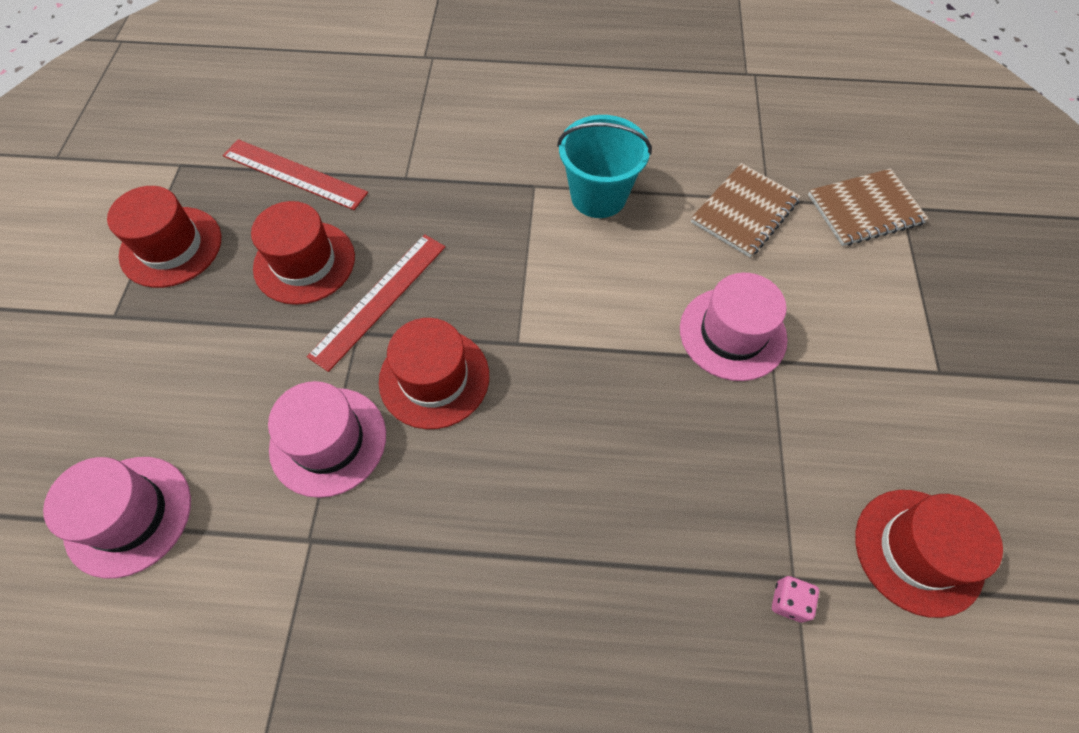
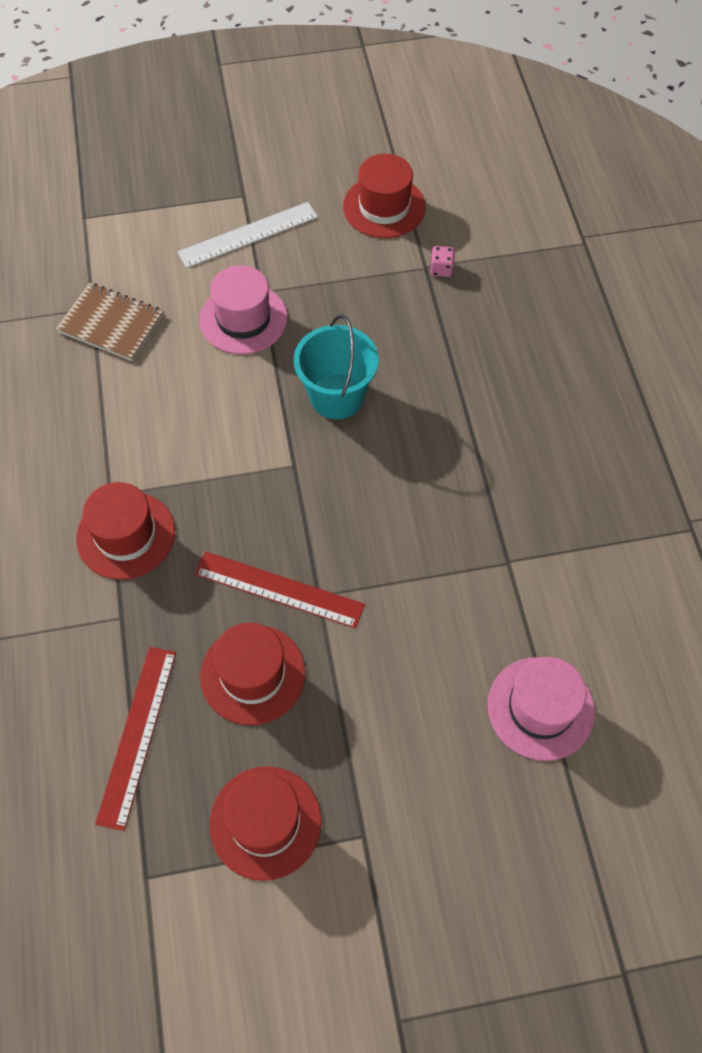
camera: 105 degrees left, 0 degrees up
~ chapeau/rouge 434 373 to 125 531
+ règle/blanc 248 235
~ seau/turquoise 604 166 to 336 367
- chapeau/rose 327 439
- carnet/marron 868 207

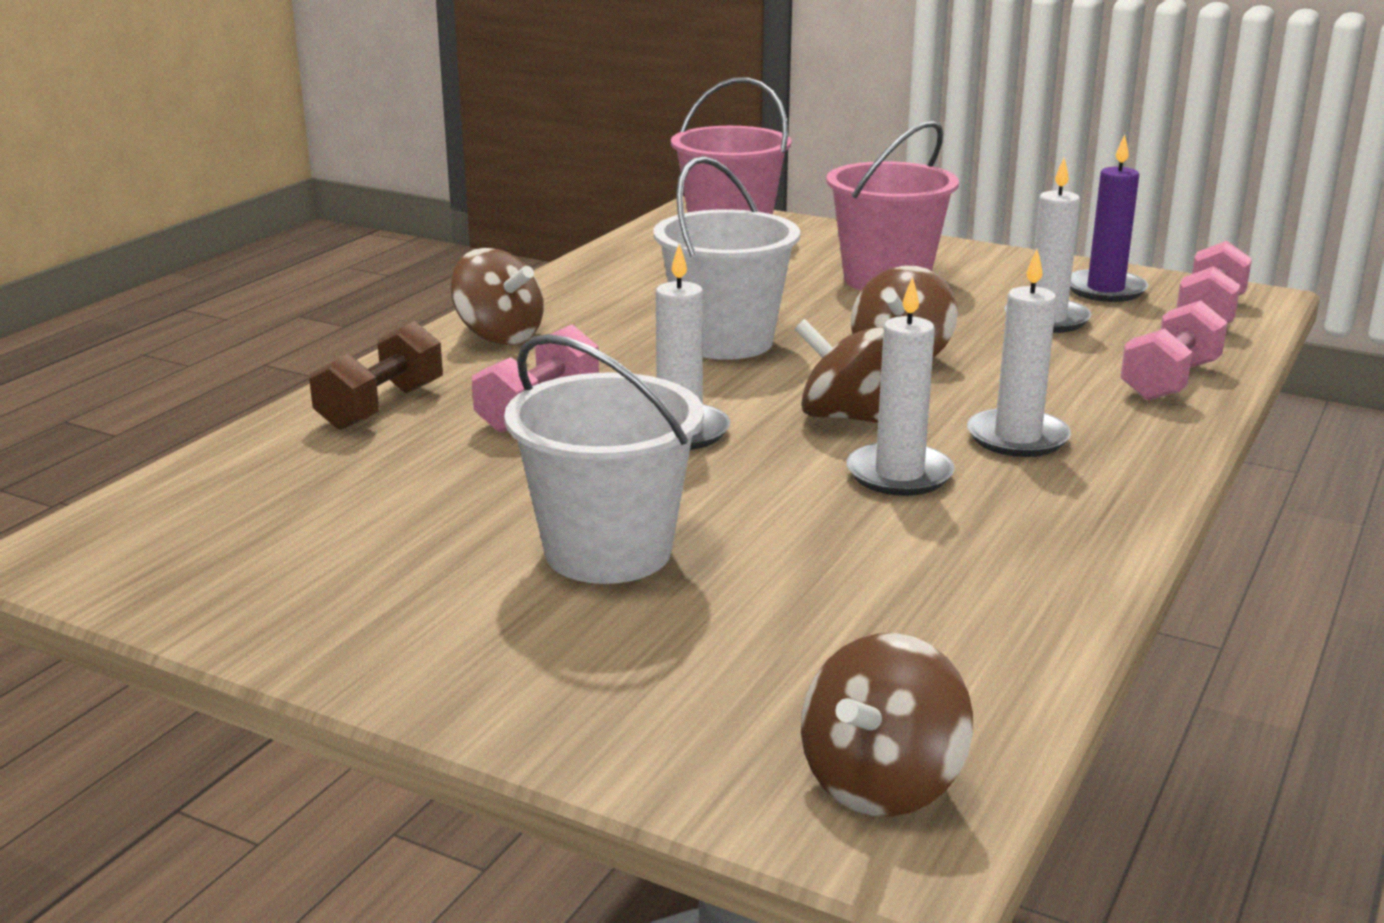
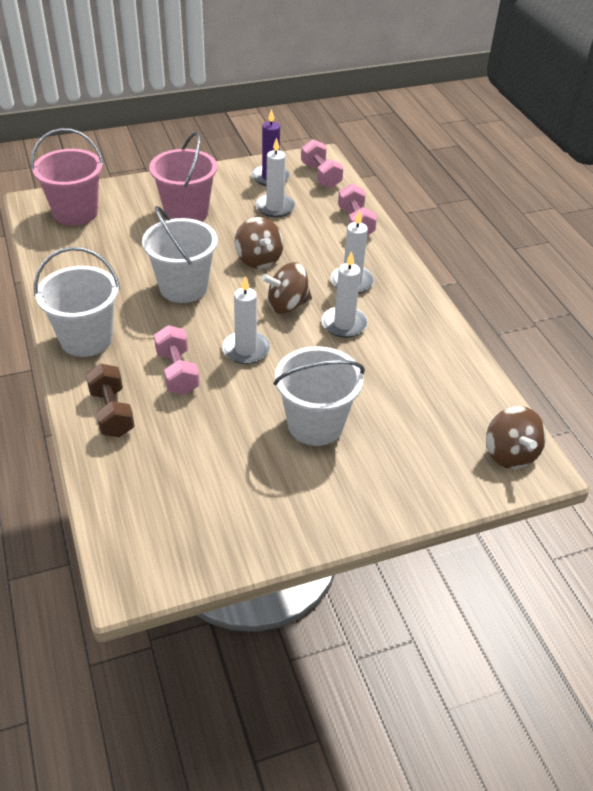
camera: 50 degrees left, 20 degrees up
~ toupie/marron 497 296 to seau/blanc 77 302

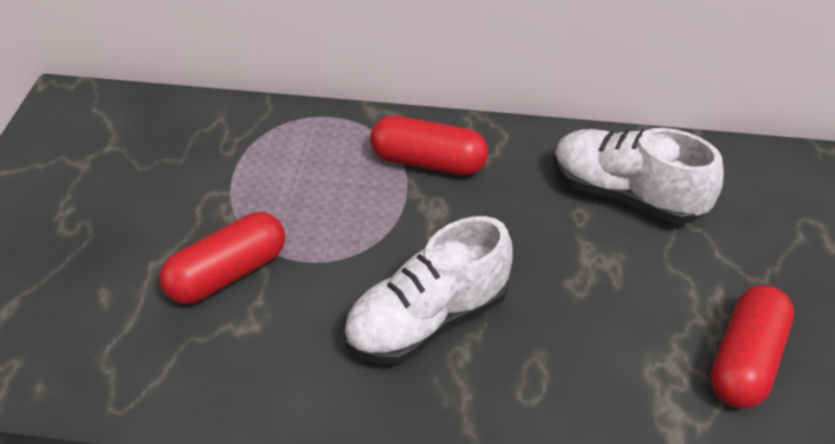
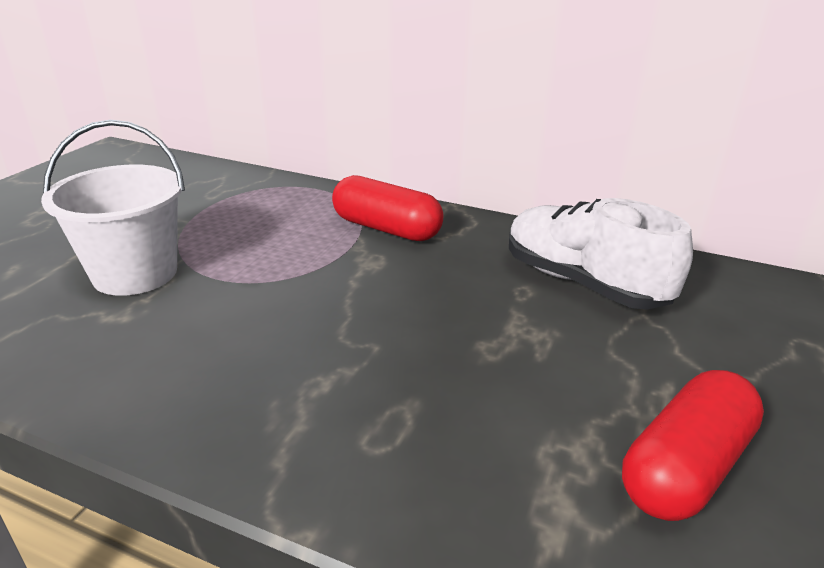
camera: 15 degrees right, 15 degrees down
~ gélule/rouge 222 258 to seau/blanc 113 208
- chaussure/blanc 428 290

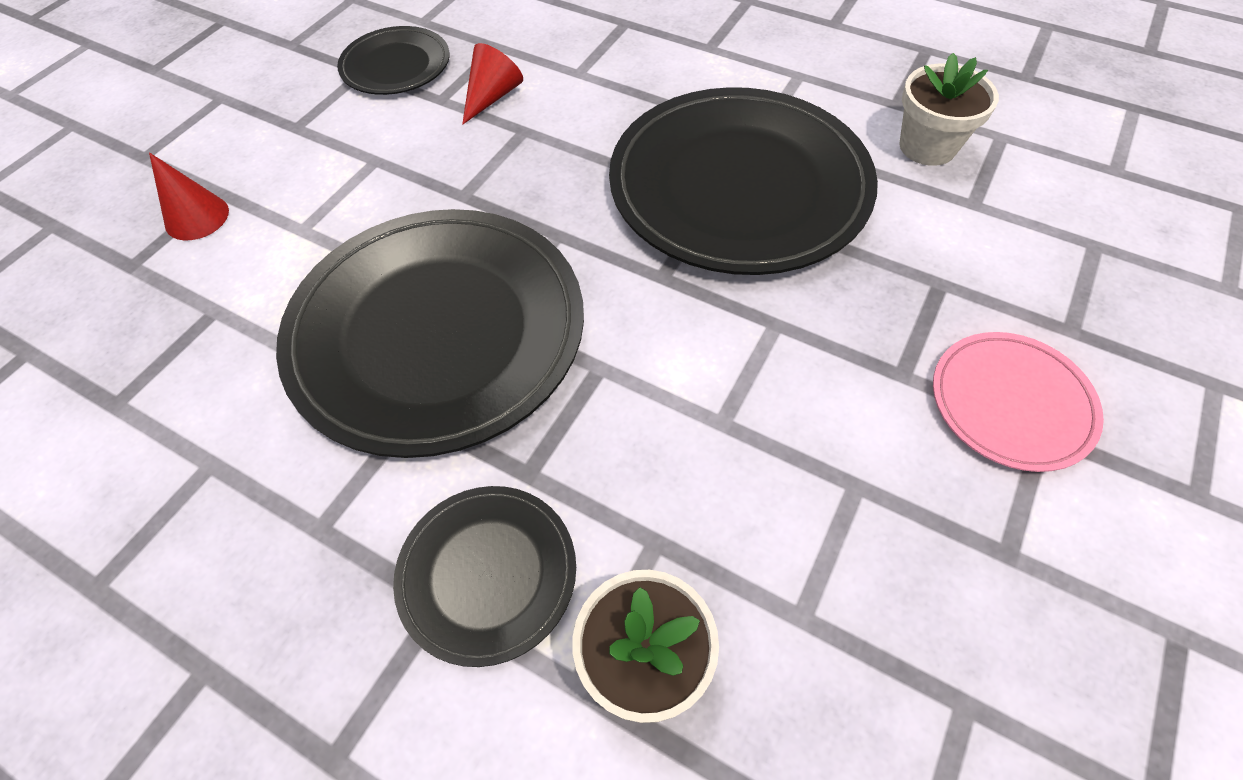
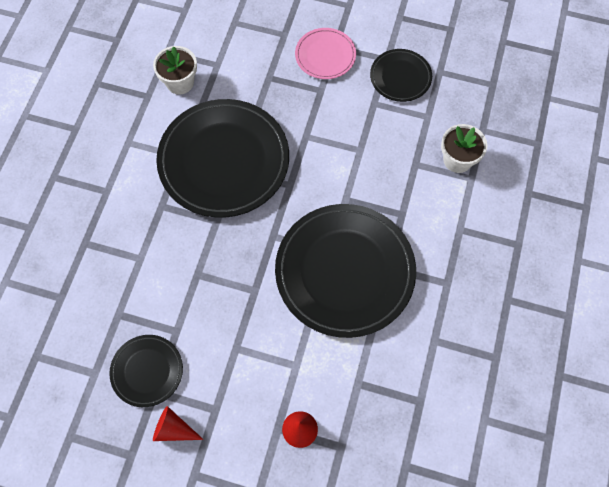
camera: 105 degrees left, 10 degrees up
~ cône/rouge 492 84 to 178 423
~ assiette/noir 484 576 to 401 75

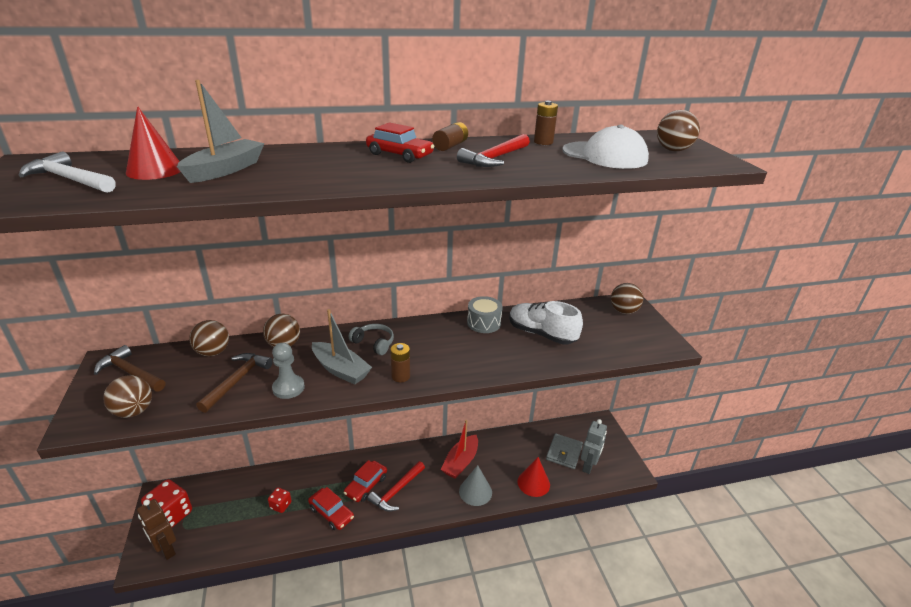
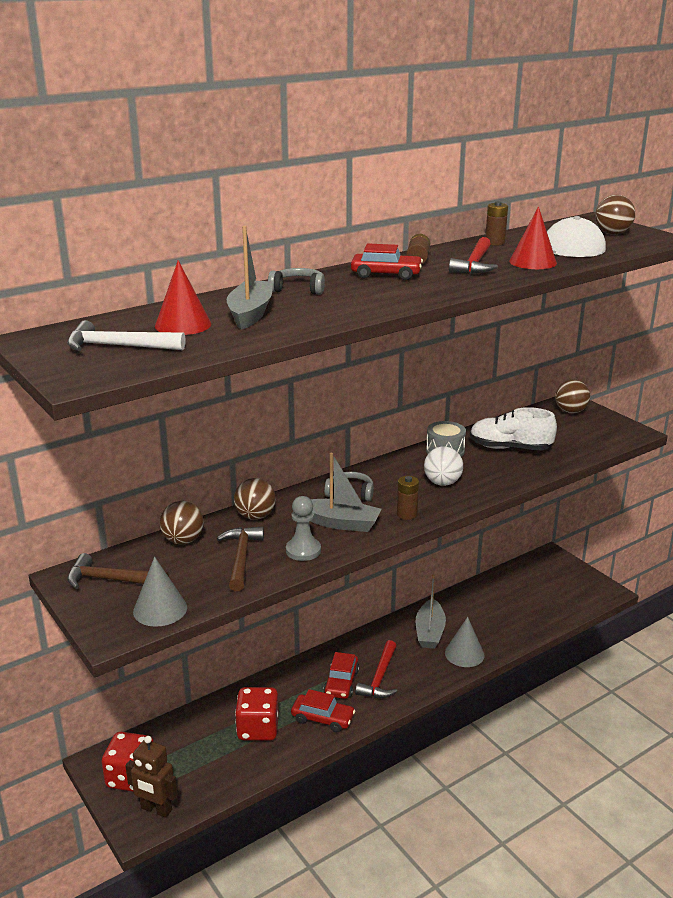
camera: 20 degrees left, 5 degrees down
~ balle/marron 127 396 to cône/gris 160 592
~ dé/rouge 280 500 = 257 714 x1.89
+ casque audio/gris 296 281
~ bateau/rouge 459 449 to bateau/gris 431 611
+ balle/blanc 443 466
~ cône/rouge 533 477 to 533 237
- portefeuille/gris 564 451
- robot/gris 594 446

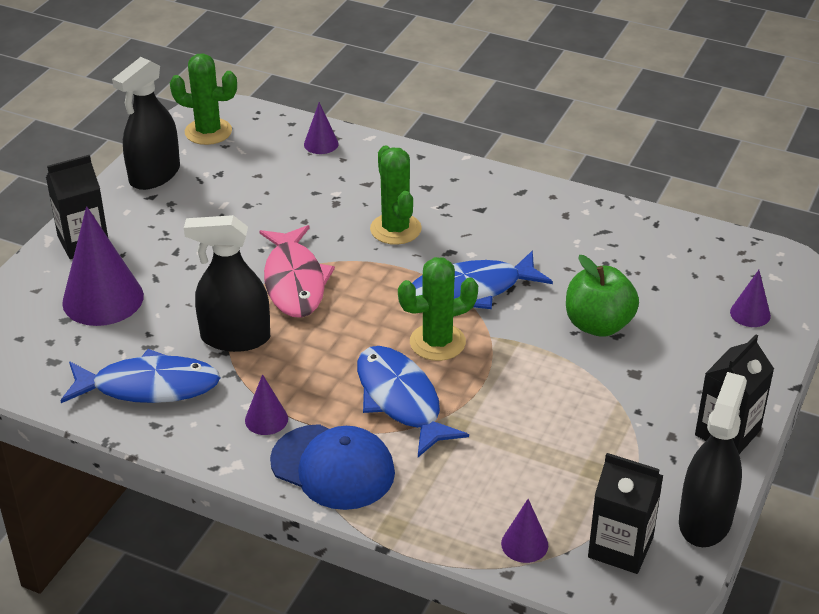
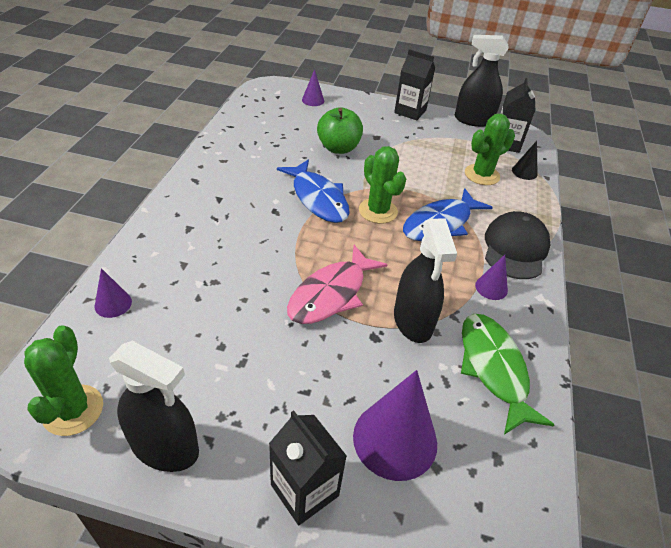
camera: 105 degrees left, 5 degrees up
~ poisson/rose 297 271 = 337 284 150 degrees clockwise
~ poisson/bleu 141 376 to poisson/vert 508 374
~ cactus/vert 396 195 to 490 149
~ casquette/bleu 332 467 to casquette/noir 518 245
~ cône/violet 524 531 to cône/noir 524 160

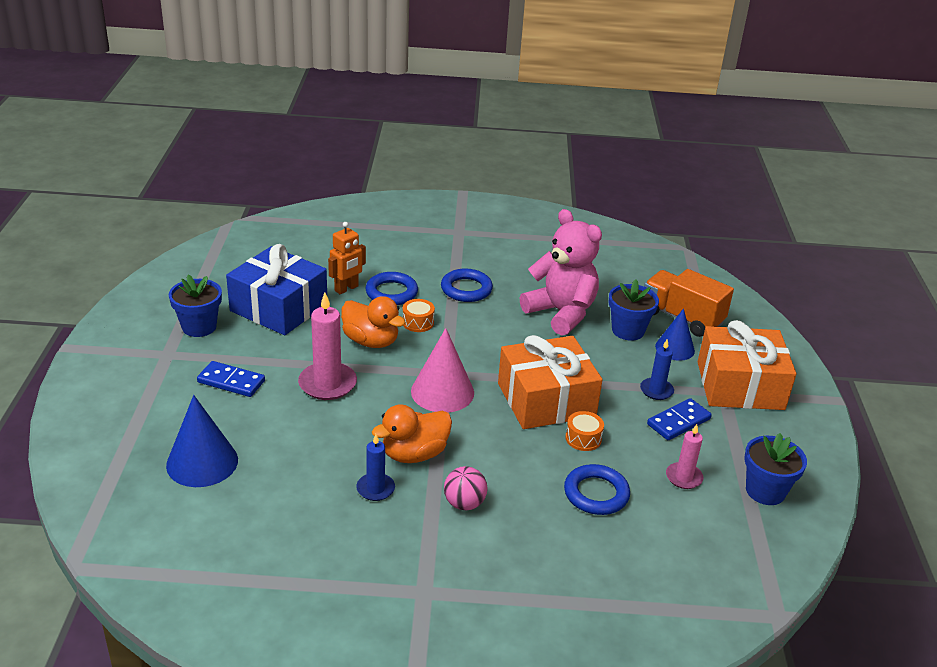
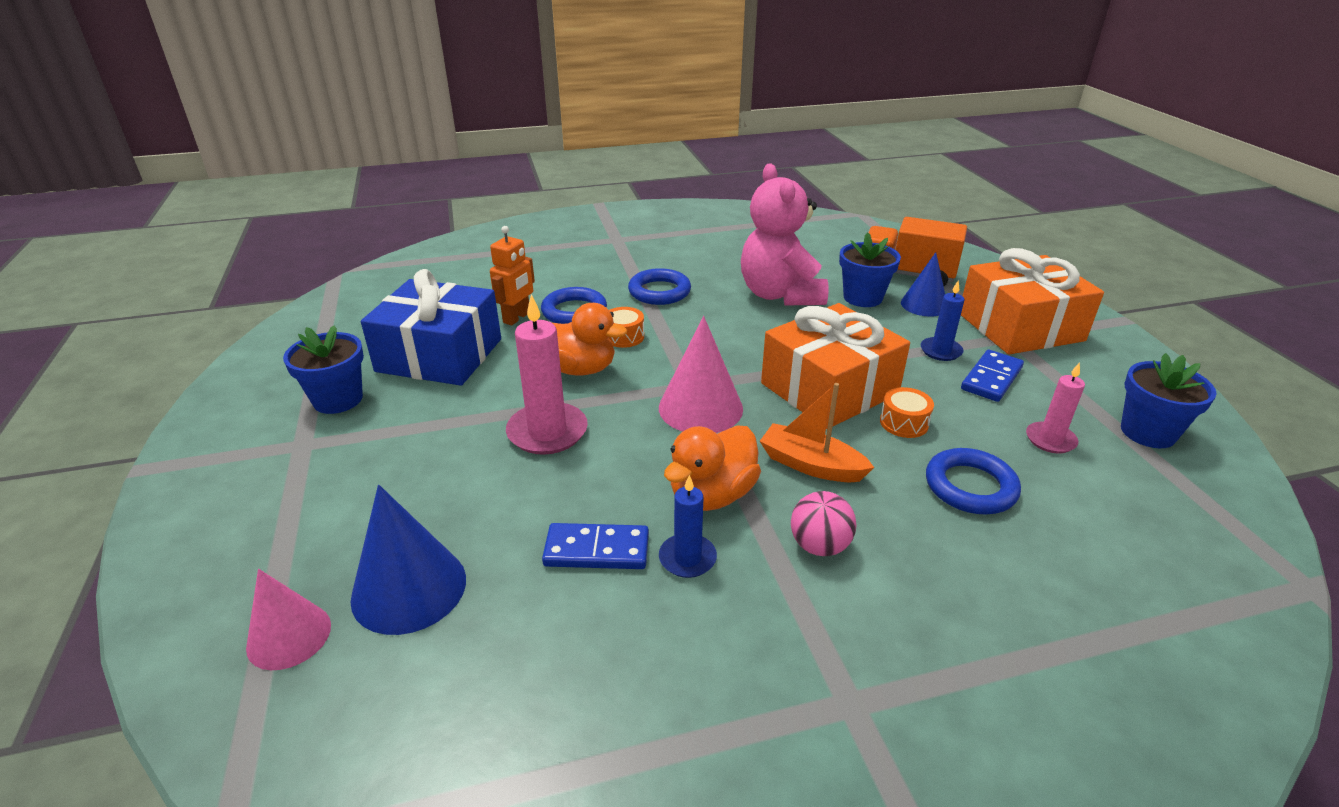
camera: 15 degrees left, 0 degrees up
+ cône/rose 288 619
~ domino/bleu 231 379 to 595 546
~ ours en peluche/rose 561 272 = 785 234 135 degrees counterclockwise
+ bateau/orange 817 432

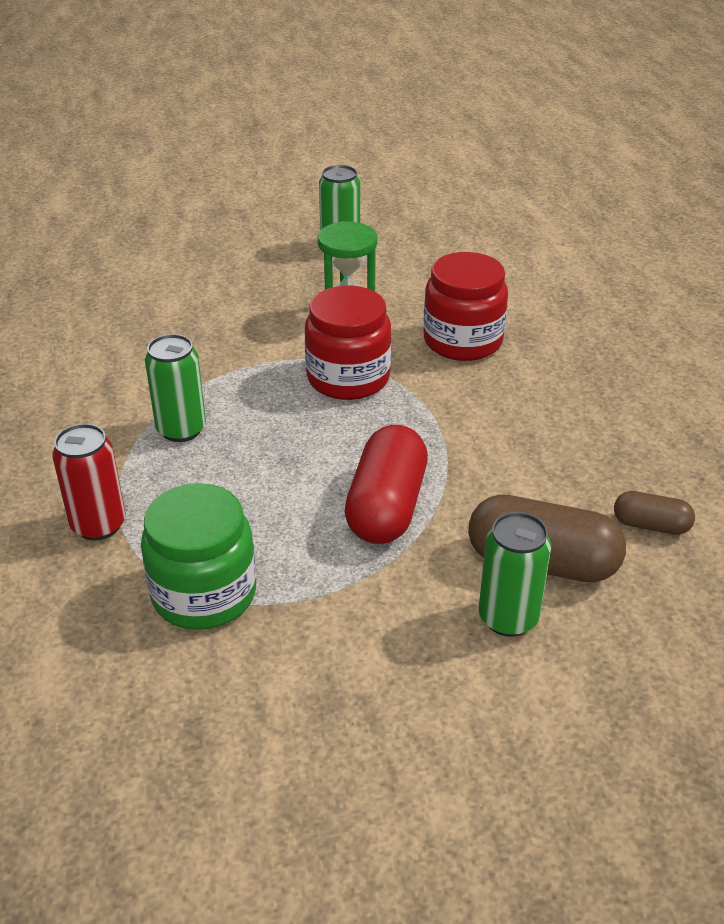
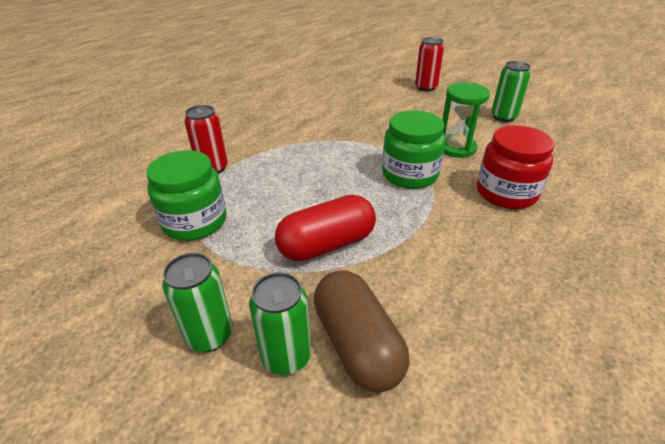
camera: 50 degrees right, 0 degrees up
~ canette/vert 175 388 to 197 302
~ bocal/rouge 348 343 to bocal/vert 413 149
+ canette/rouge 429 64
- gélule/marron 654 513

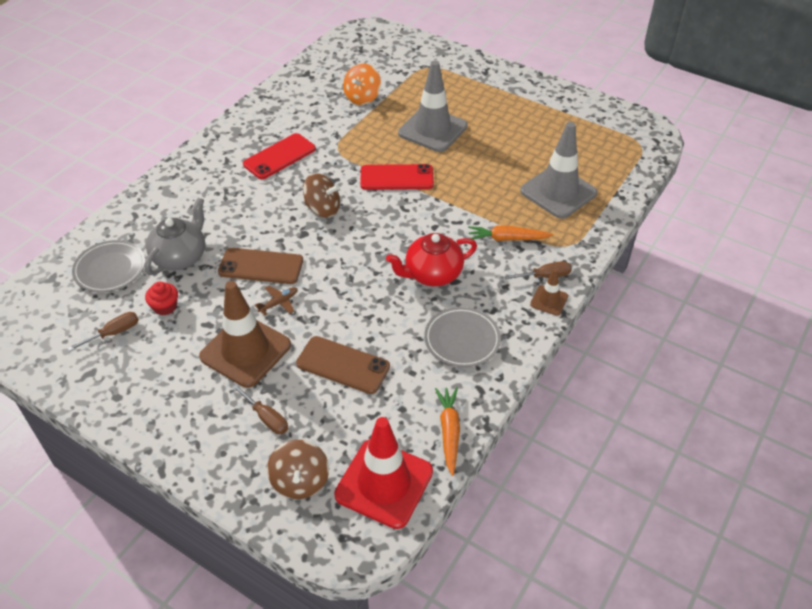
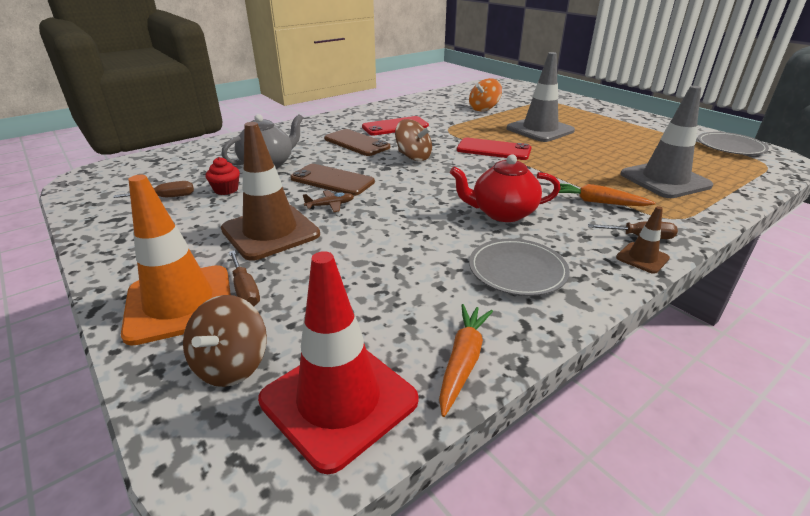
camera: 20 degrees right, 15 degrees down
+ cône de chantier/orange 176 260
~ téléphone/marron 343 365 to 357 142
~ assiette/gris 108 266 to 733 143

